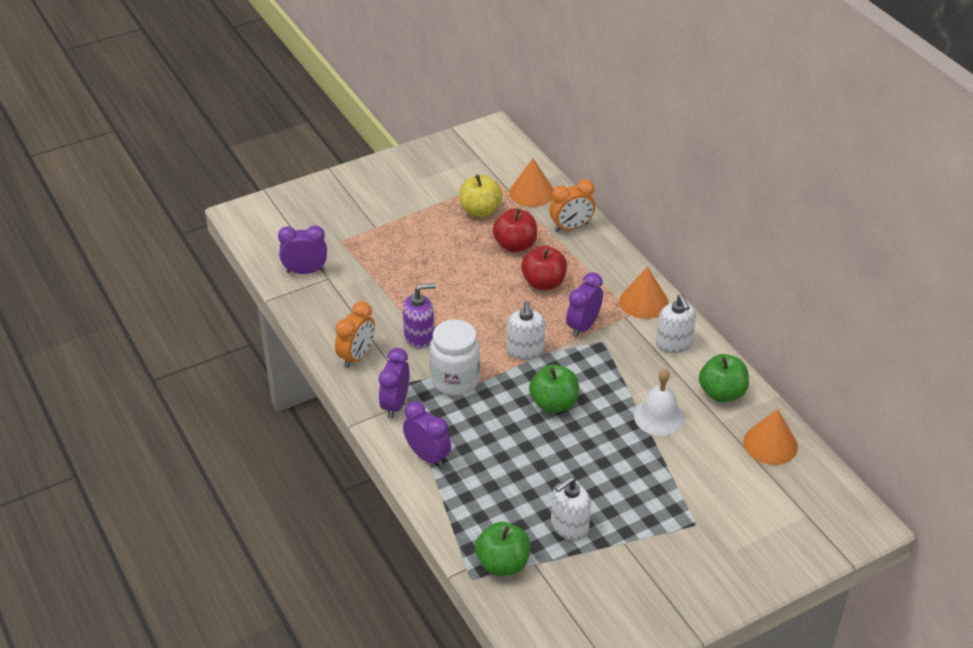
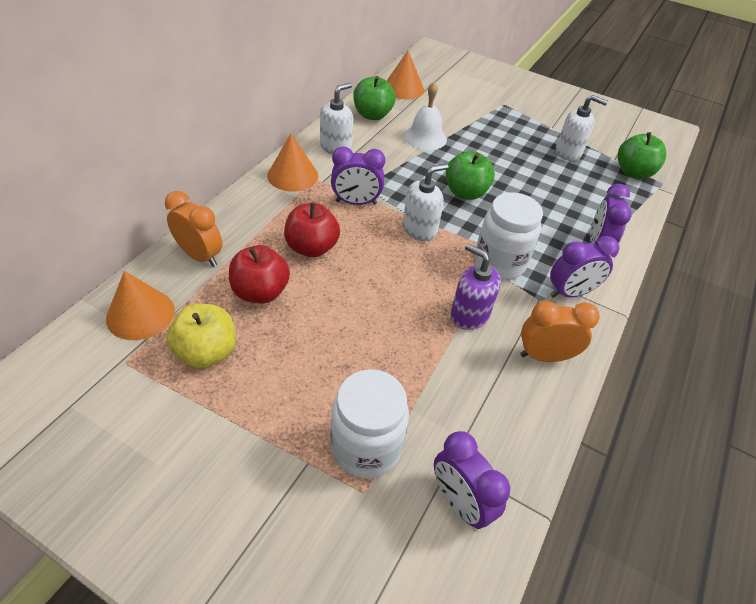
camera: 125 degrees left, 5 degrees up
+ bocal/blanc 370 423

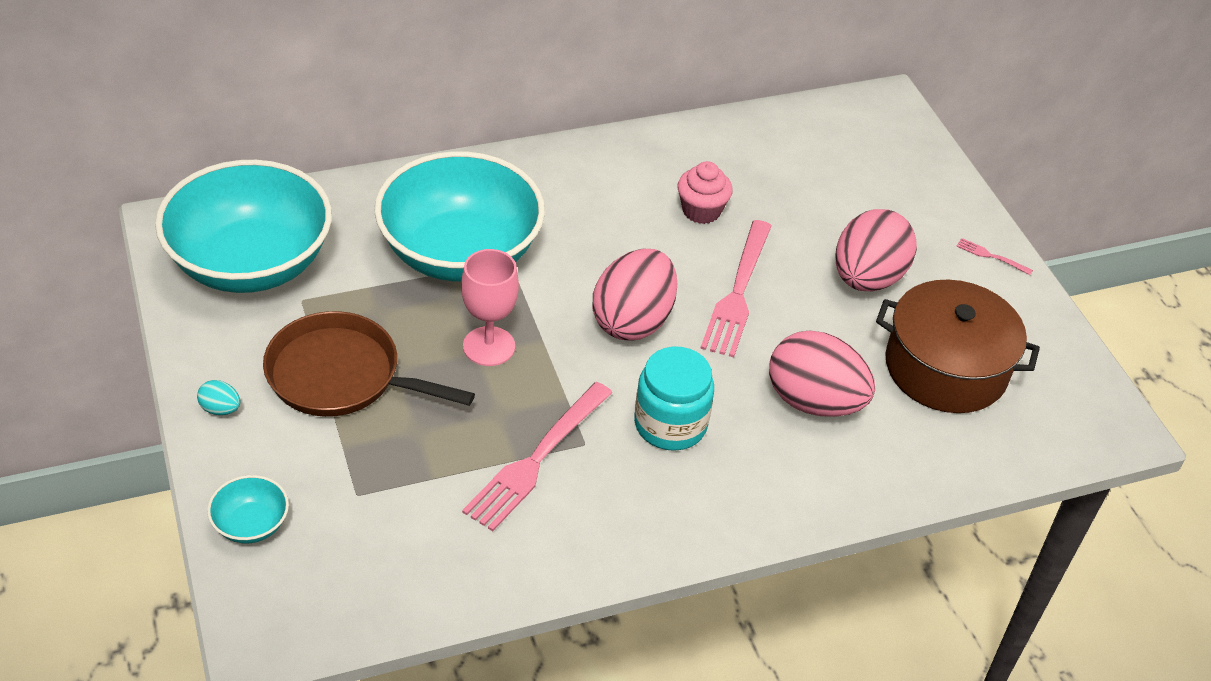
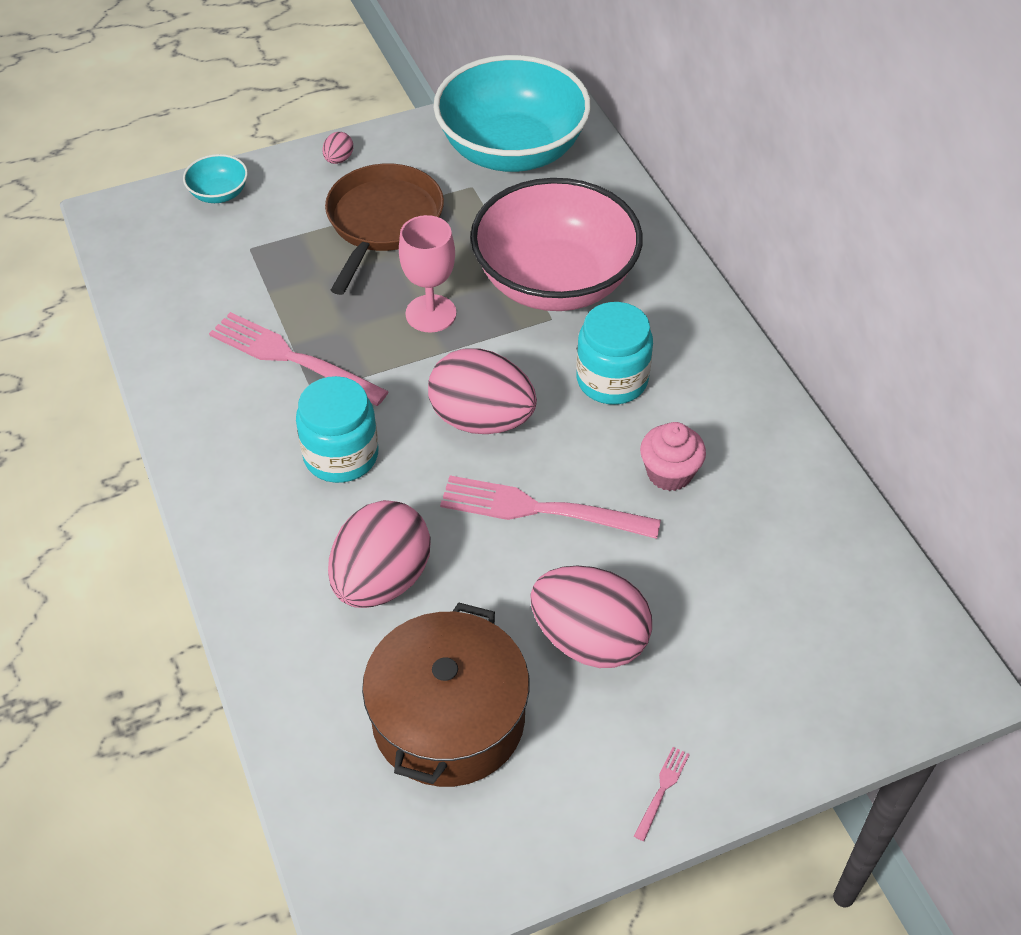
camera: 90 degrees right, 5 degrees up
~ œuf/turquoise 218 397 to œuf/rose 337 148
~ bol/turquoise 459 216 to bol/rose 557 244
+ bocal/turquoise 614 353

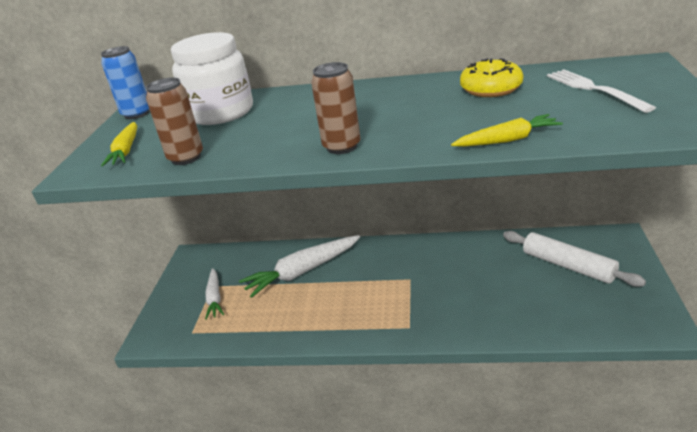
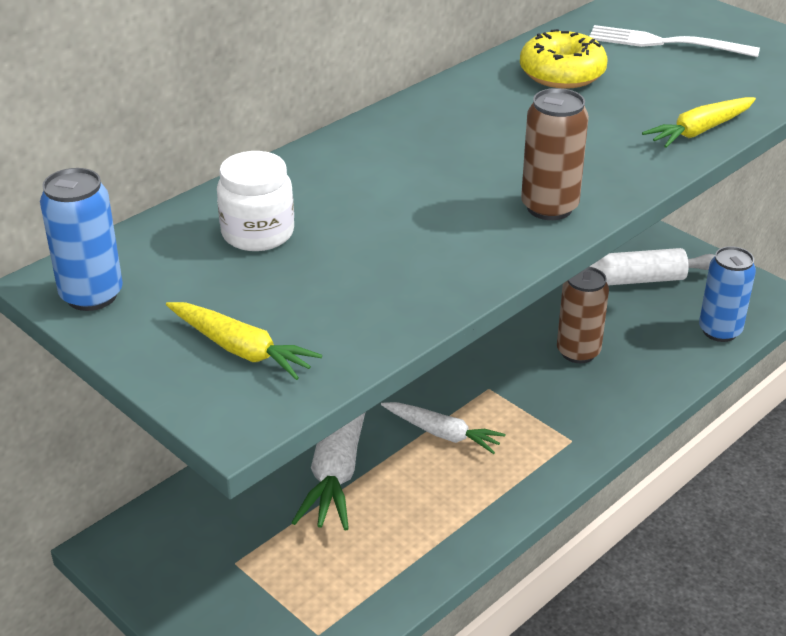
camera: 55 degrees left, 5 degrees up
~ bocal/blanc 212 78 = 255 201 x0.59
~ carotte/blanc 214 294 to 443 428
~ canette/marron 174 121 to 583 315
~ carotte/jaune 507 130 = 699 122 150 degrees counterclockwise
+ canette/bleu 727 294

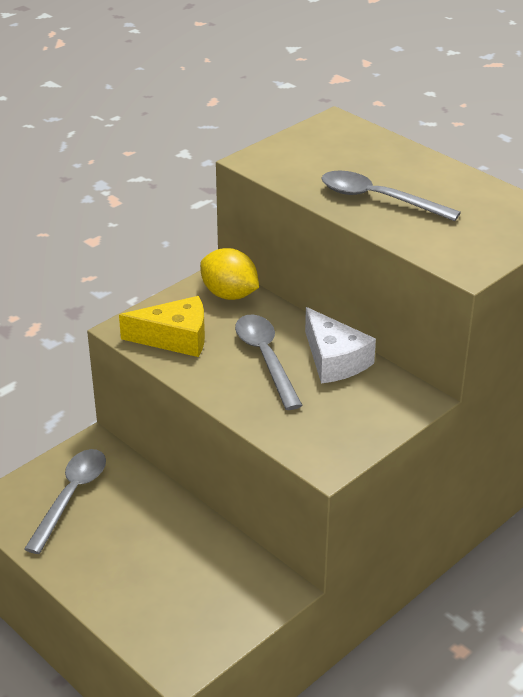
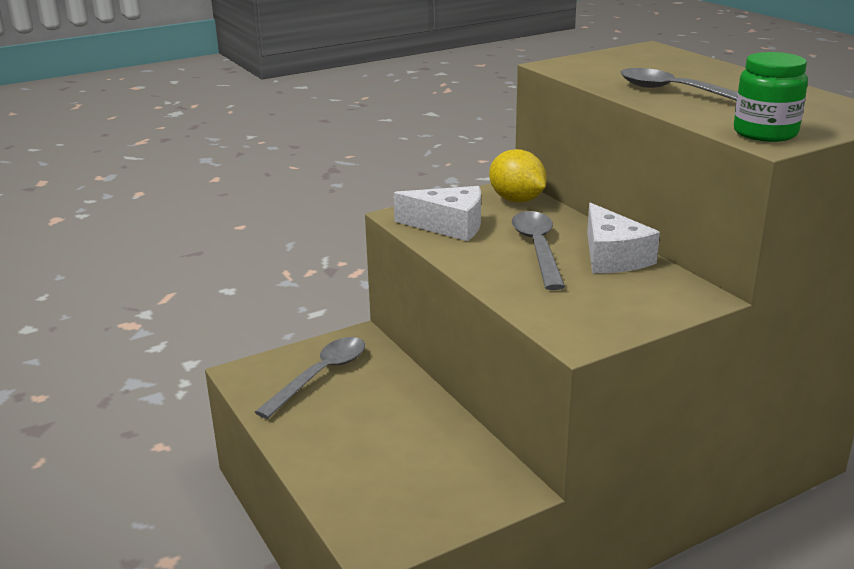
camera: 15 degrees right, 10 degrees down
~ fromage/jaune 162 326 to fromage/blanc 437 213
+ bocal/vert 771 97

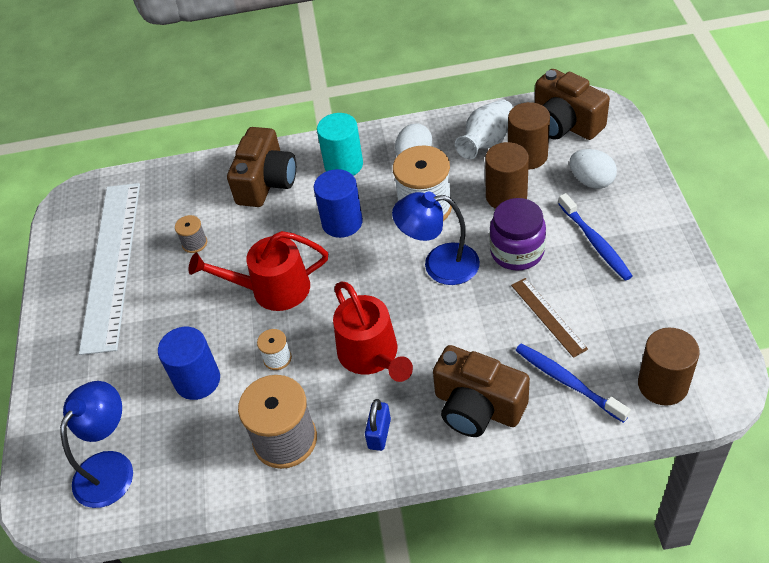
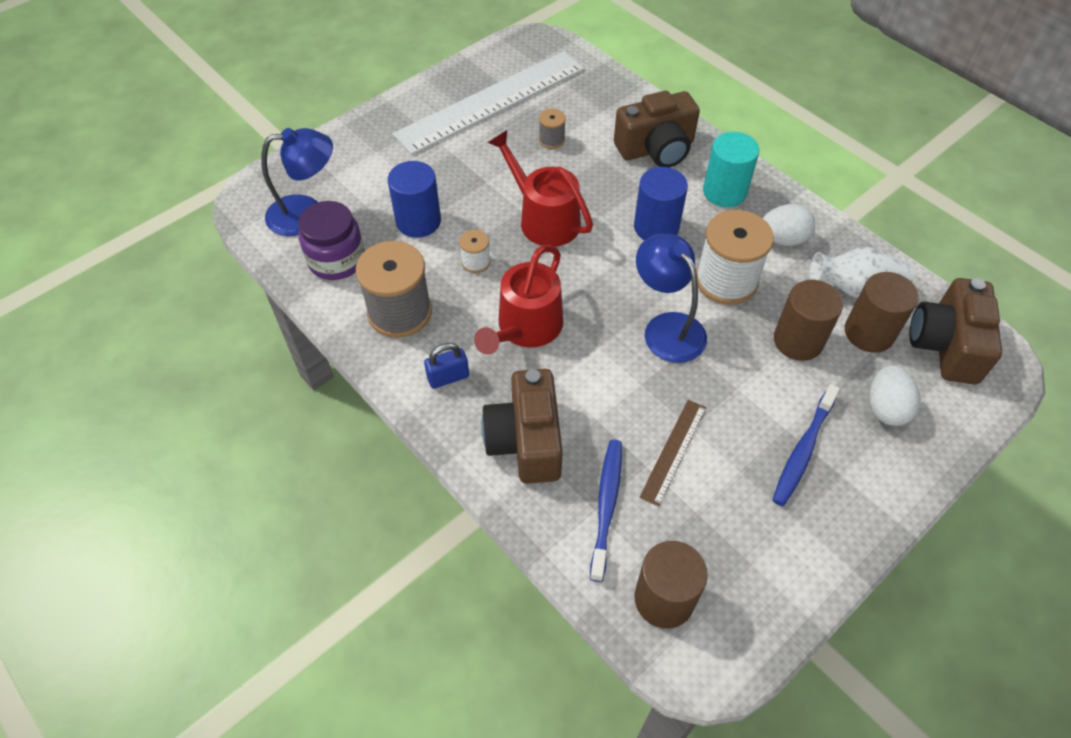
camera: 50 degrees right, 5 degrees up
~ bocal/violet 518 234 to 331 240

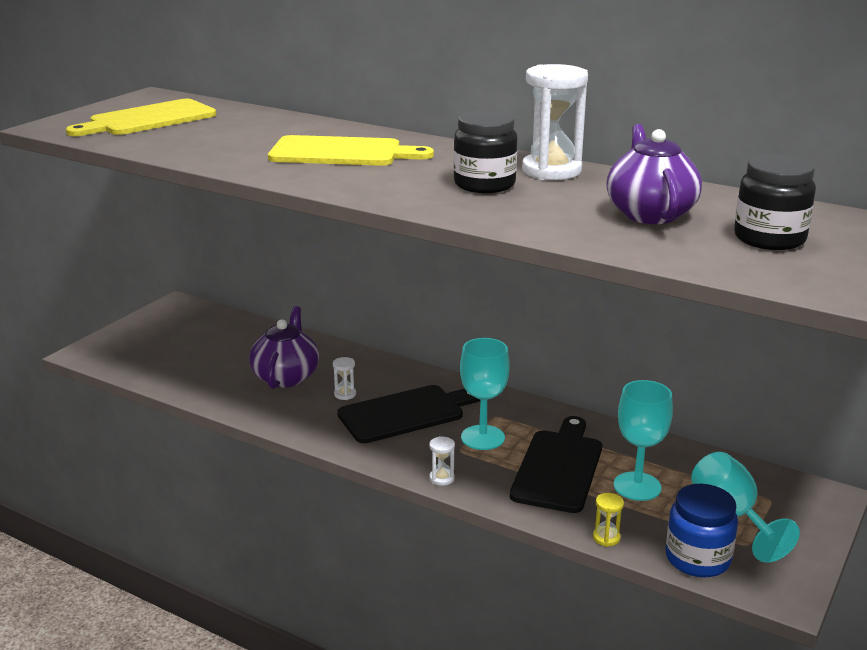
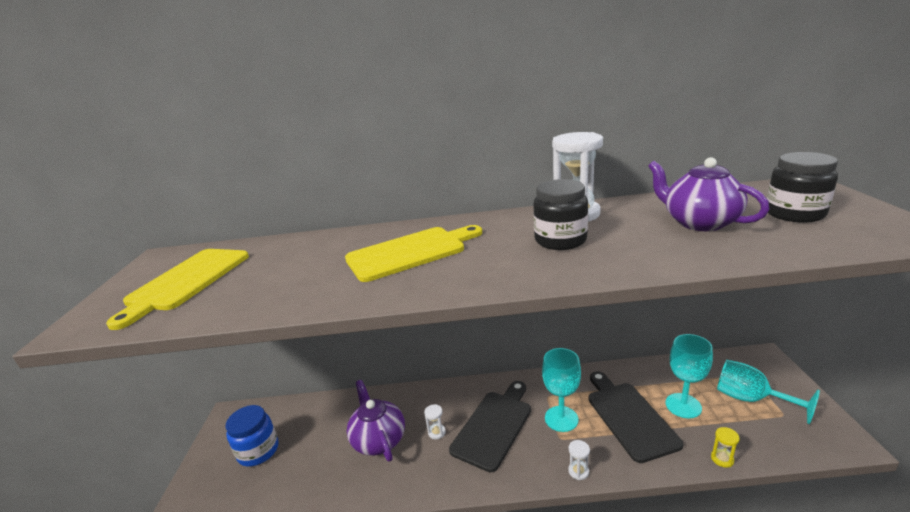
camera: 30 degrees left, 0 degrees up
~ bocal/bleu 702 531 to 252 436

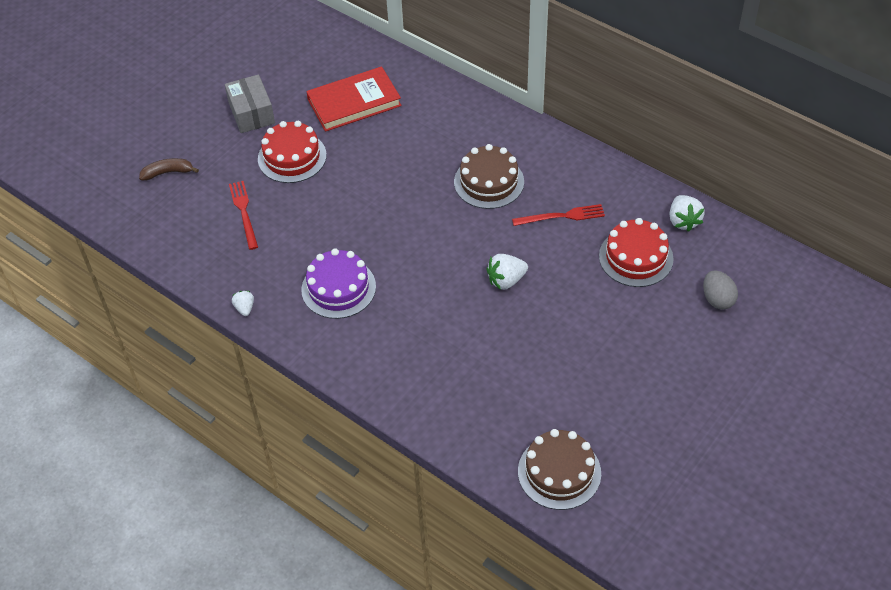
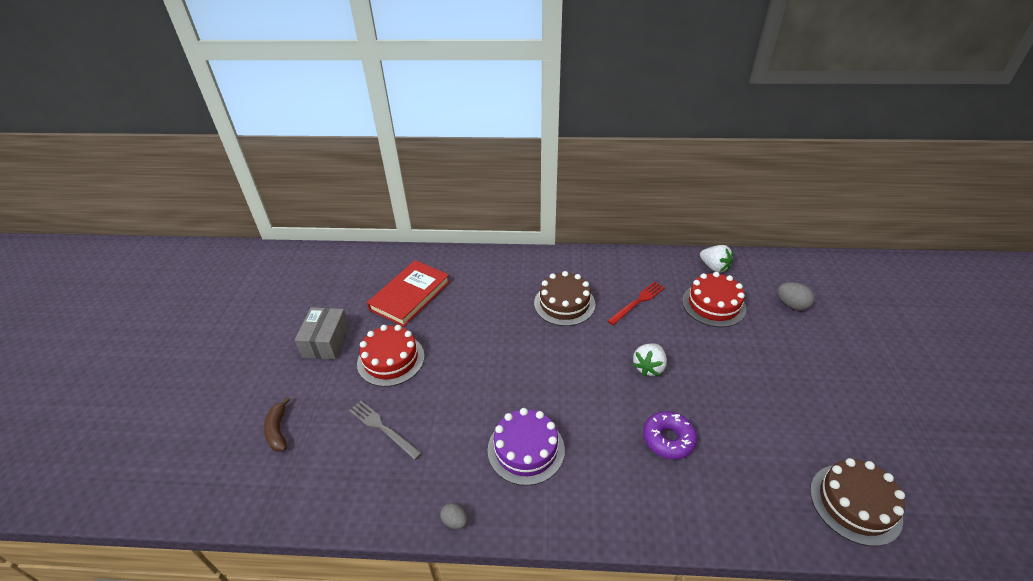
camera: 35 degrees left, 10 degrees down
~ banane/marron 169 169 = 277 424 60 degrees counterclockwise
~ boîte/gris 250 103 = 322 333 60 degrees clockwise
~ fourchette/rouge 243 215 to fourchette/gris 385 430
~ fraise/blanc 243 303 to œuf/gris 453 516
+ beignet/violet 670 435

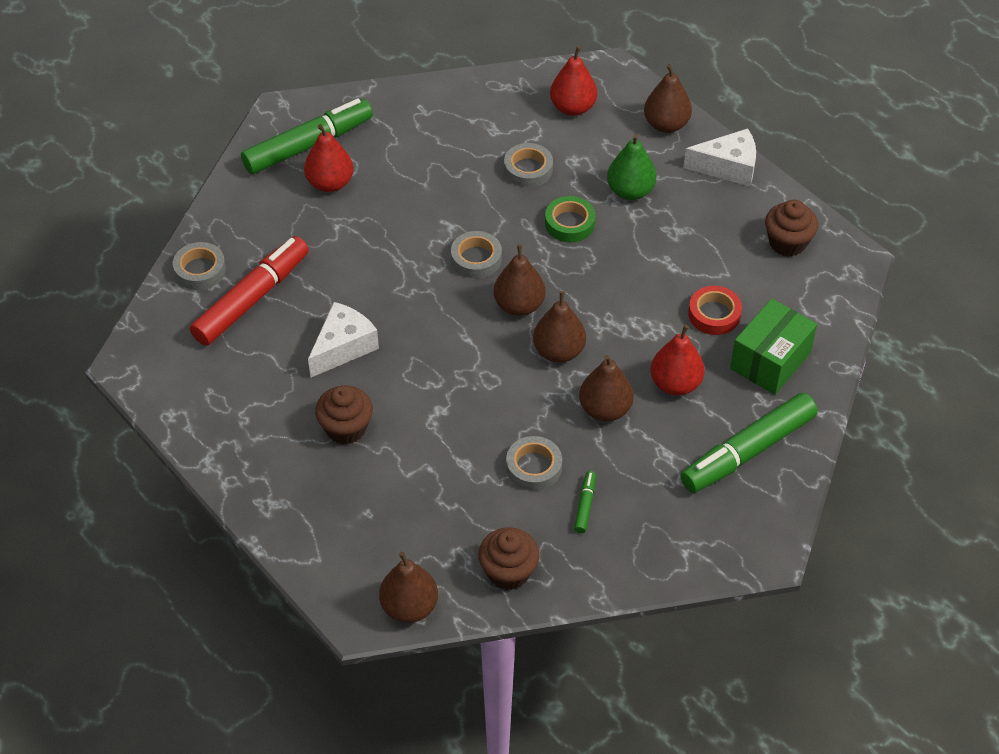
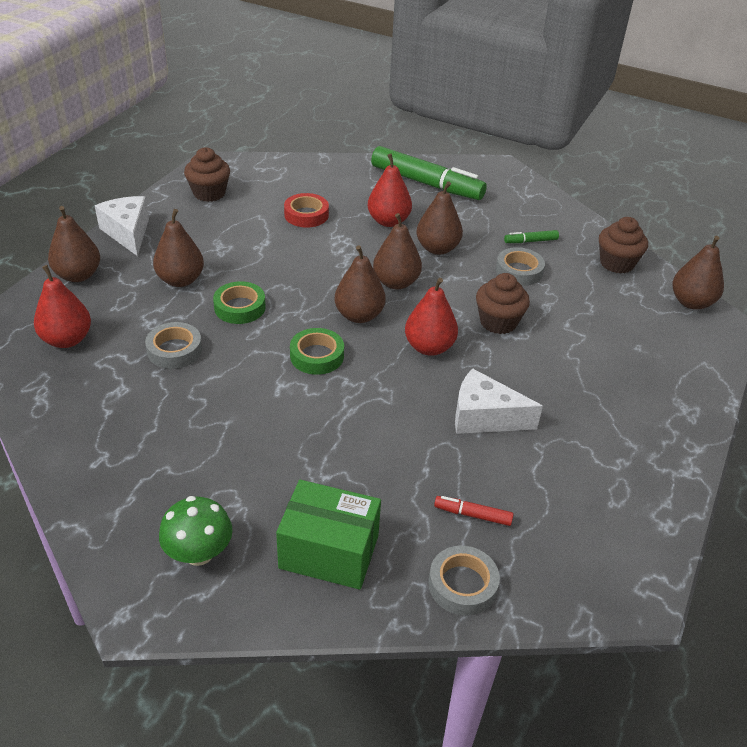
camera: 115 degrees left, 10 degrees down
~ poire/vert 631 167 to poire/marron 178 248
~ feutre/vert 307 136 to champignon/vert 195 531
~ boîte/vert 773 347 to 328 535
~ ruban adhésif/gris 476 255 to ruban adhésif/vert 317 351
~ poire/rouge 328 158 to 431 317
~ feutre/rouge 249 291 = 474 511 x0.42
~ muffin/marron 344 415 to 503 303

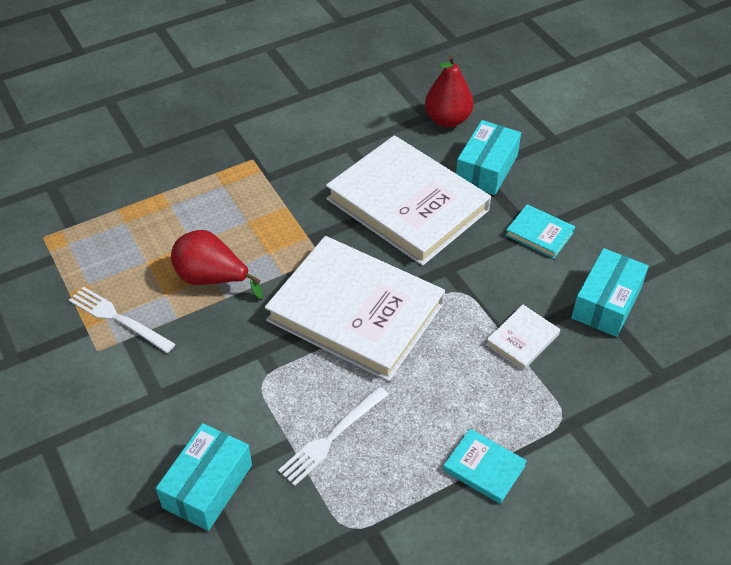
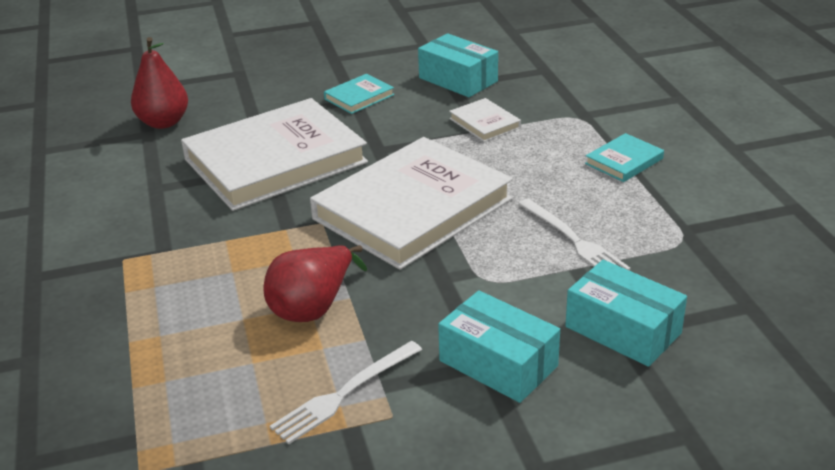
camera: 75 degrees left, 15 degrees down
~ boîte/turquoise 488 157 to 499 346

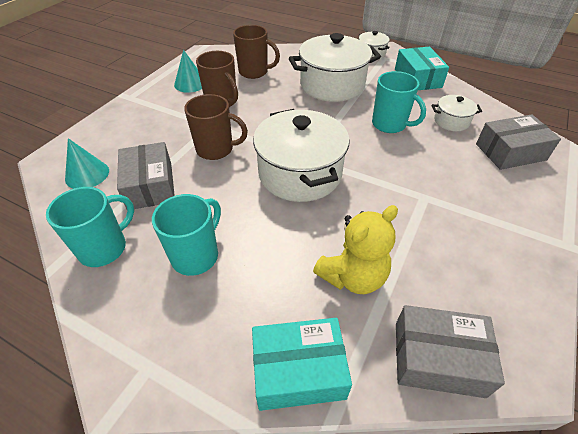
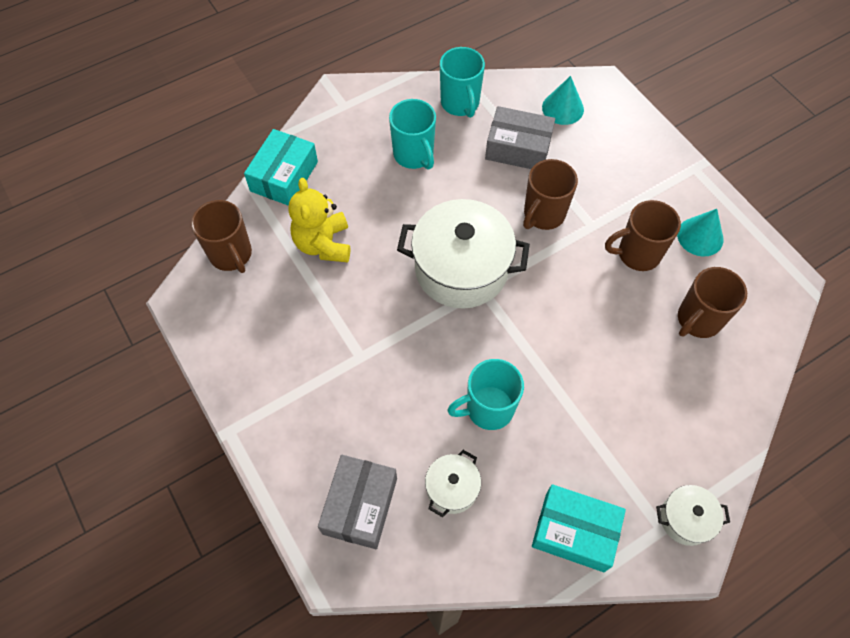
camera: 120 degrees right, 15 degrees up
~ boîte/gris 450 351 to tasse/marron 221 236
- marmite/blanc 335 67

